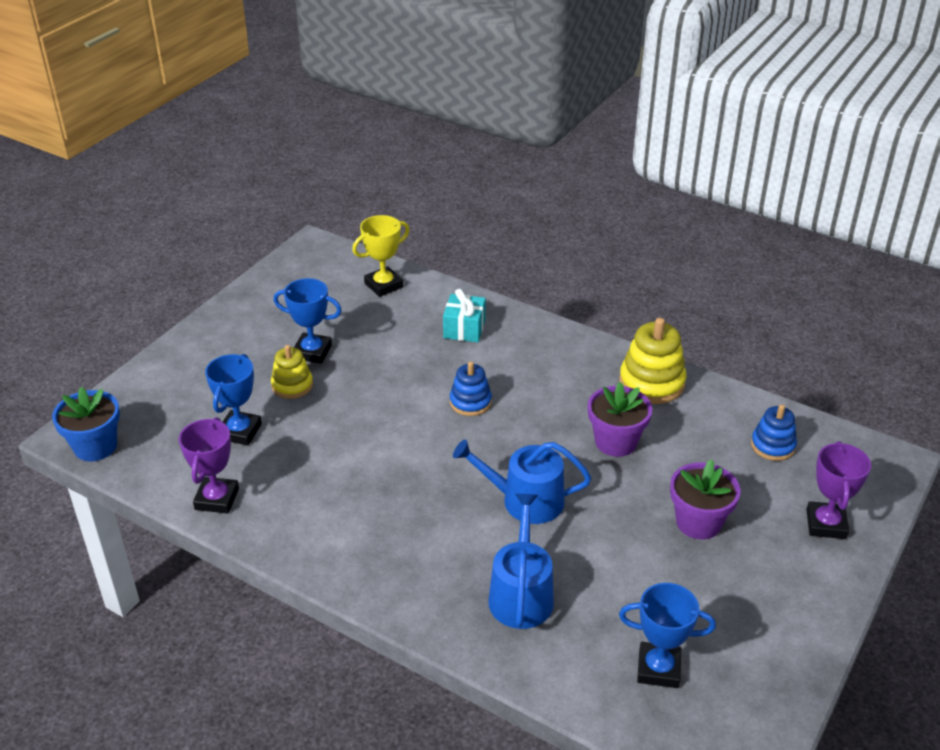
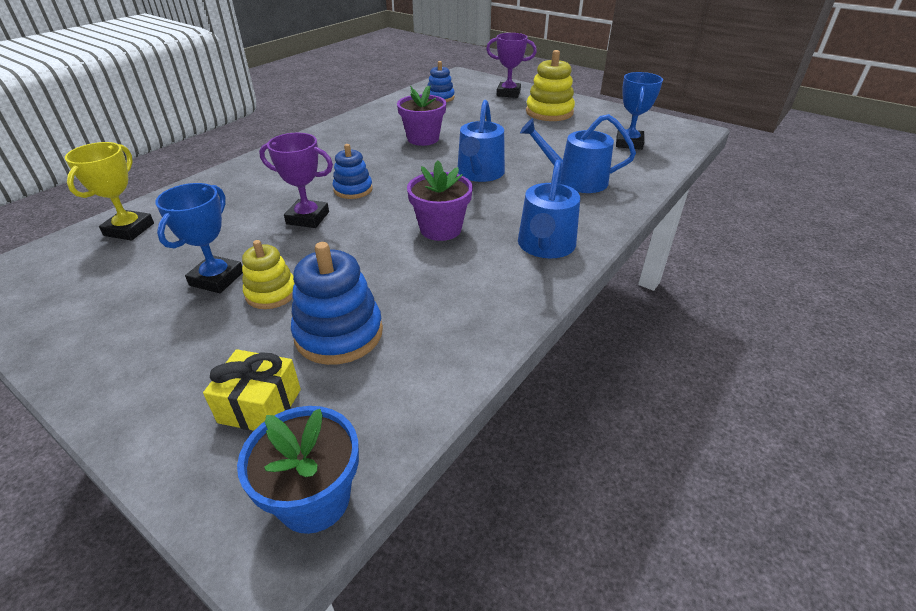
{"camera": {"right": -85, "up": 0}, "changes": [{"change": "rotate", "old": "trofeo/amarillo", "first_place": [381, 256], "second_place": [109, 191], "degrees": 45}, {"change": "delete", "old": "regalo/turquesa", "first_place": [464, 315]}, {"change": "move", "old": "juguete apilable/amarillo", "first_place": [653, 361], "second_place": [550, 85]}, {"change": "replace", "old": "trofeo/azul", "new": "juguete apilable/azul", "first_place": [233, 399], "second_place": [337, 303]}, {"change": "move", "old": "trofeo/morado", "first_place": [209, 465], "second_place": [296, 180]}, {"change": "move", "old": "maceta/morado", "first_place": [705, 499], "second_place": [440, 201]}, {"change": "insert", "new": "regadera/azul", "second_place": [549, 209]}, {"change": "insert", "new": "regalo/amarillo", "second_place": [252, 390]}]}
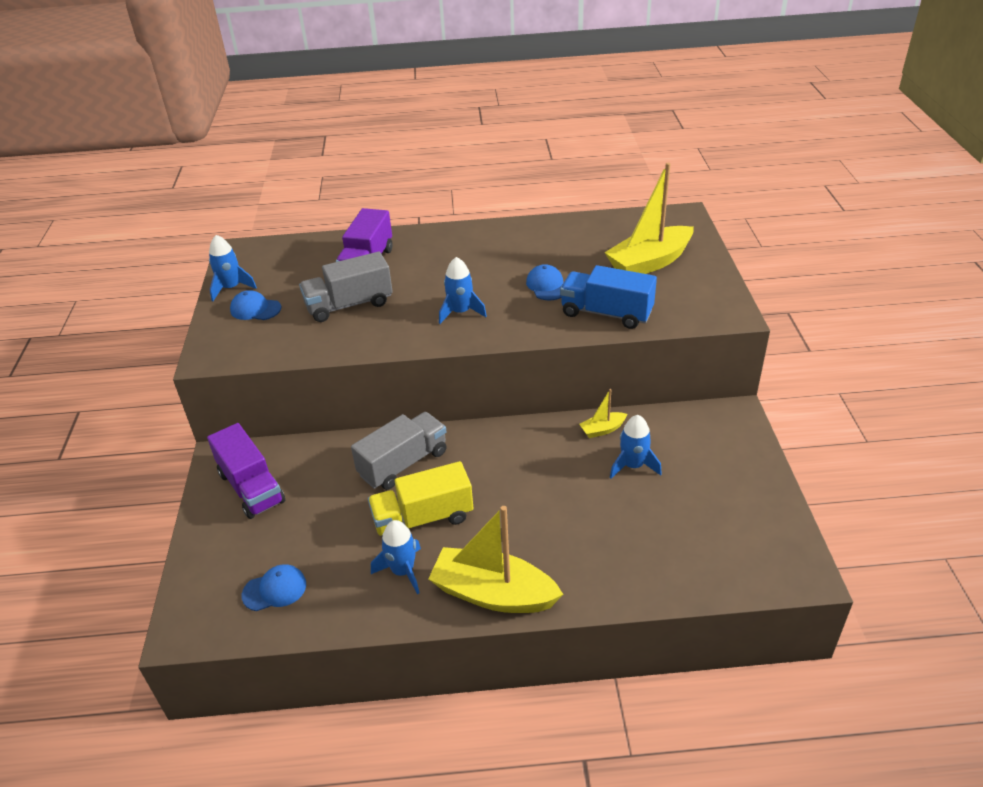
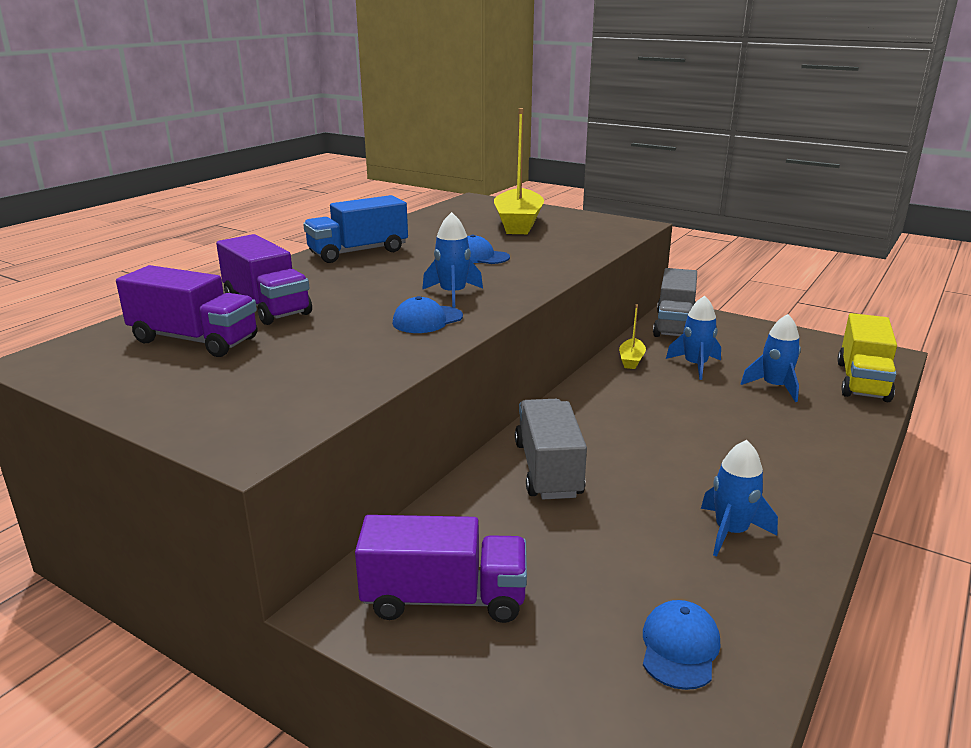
{"camera": {"right": -55, "up": -15}, "changes": [{"change": "move", "old": "cohete/azul", "first_place": [233, 268], "second_place": [771, 358]}, {"change": "move", "old": "camión/gris", "first_place": [346, 287], "second_place": [675, 302]}, {"change": "move", "old": "camión/azul", "first_place": [608, 297], "second_place": [355, 229]}, {"change": "move", "old": "gorra/azul", "first_place": [255, 305], "second_place": [427, 314]}, {"change": "move", "old": "camión/amarillo", "first_place": [420, 498], "second_place": [867, 357]}, {"change": "delete", "old": "barco/amarillo", "first_place": [495, 559]}, {"change": "insert", "new": "camión/morado", "second_place": [187, 311]}]}
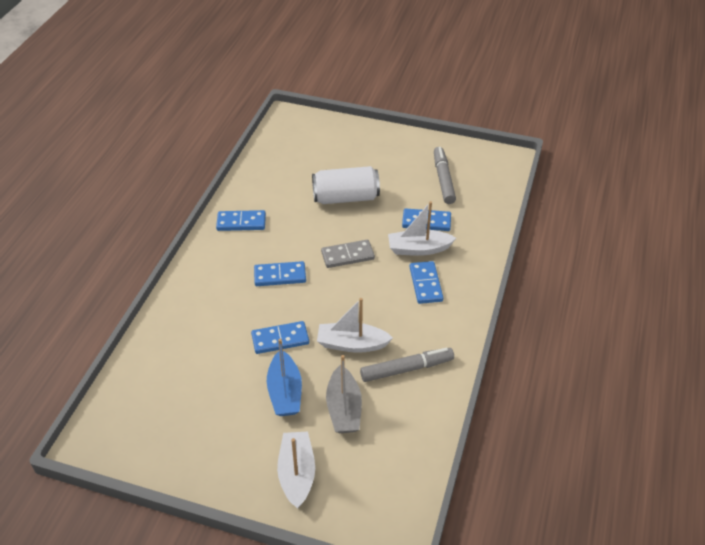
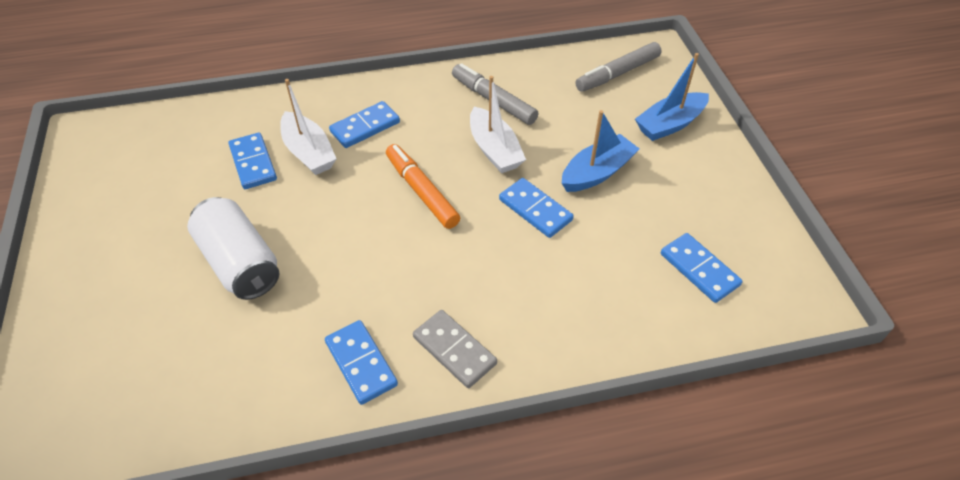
{"camera": {"right": -120, "up": 5}, "changes": [{"change": "move", "old": "rotulador/gris", "first_place": [445, 175], "second_place": [618, 67]}, {"change": "move", "old": "ficha de dominó/gris", "first_place": [348, 254], "second_place": [455, 349]}, {"change": "move", "old": "ficha de dominó/azul", "first_place": [280, 273], "second_place": [702, 268]}, {"change": "delete", "old": "barco/gris", "first_place": [344, 394]}, {"change": "recolor", "old": "barco/blanco", "new": "barco/azul", "first_place": [296, 470], "second_place": [672, 97]}, {"change": "insert", "new": "rotulador/naranja", "second_place": [423, 186]}]}
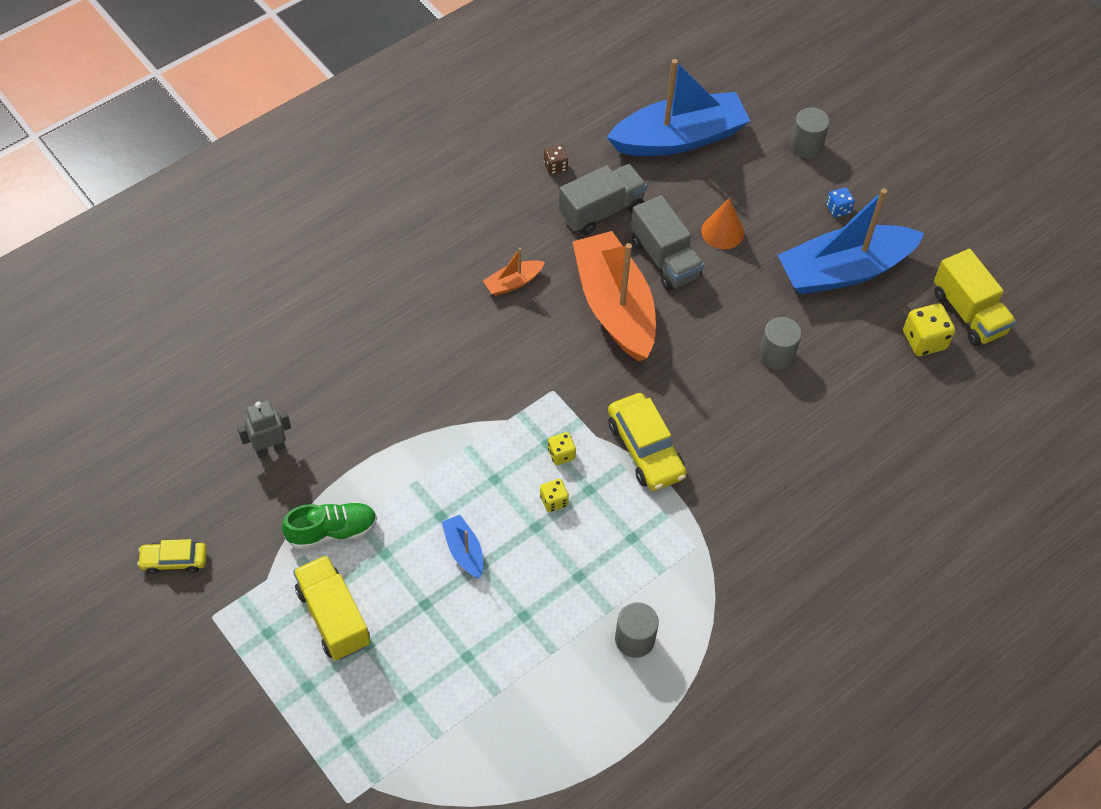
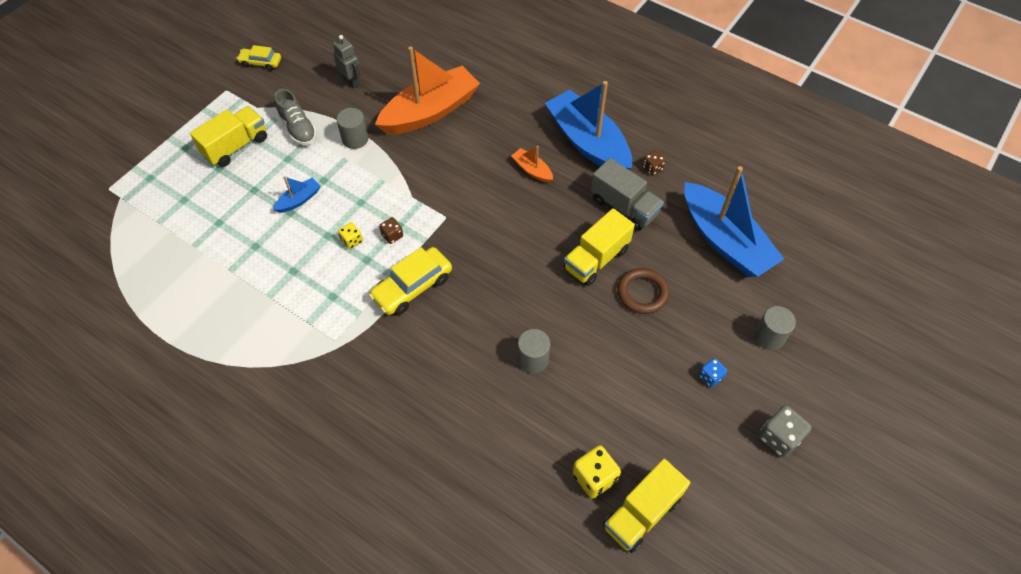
{"camera": {"right": 75, "up": 0}, "changes": [{"change": "move", "old": "barco/azul", "first_place": [851, 241], "second_place": [588, 125]}, {"change": "recolor", "old": "camión/gris", "new": "camión/amarillo", "first_place": [667, 243], "second_place": [599, 247]}, {"change": "replace", "old": "cono/naranja", "new": "anillo/marrón", "first_place": [722, 223], "second_place": [643, 291]}, {"change": "move", "old": "barco/naranja", "first_place": [614, 296], "second_place": [427, 90]}, {"change": "recolor", "old": "dado/amarillo", "new": "dado/marrón", "first_place": [562, 448], "second_place": [391, 230]}, {"change": "recolor", "old": "zapato/verde", "new": "zapato/gris", "first_place": [329, 525], "second_place": [295, 117]}, {"change": "rotate", "old": "coche/amarillo", "first_place": [172, 556], "second_place": [259, 58], "degrees": -60}, {"change": "move", "old": "cilindro/gris", "first_place": [637, 630], "second_place": [352, 128]}, {"change": "insert", "new": "dado/gris", "second_place": [785, 431]}]}
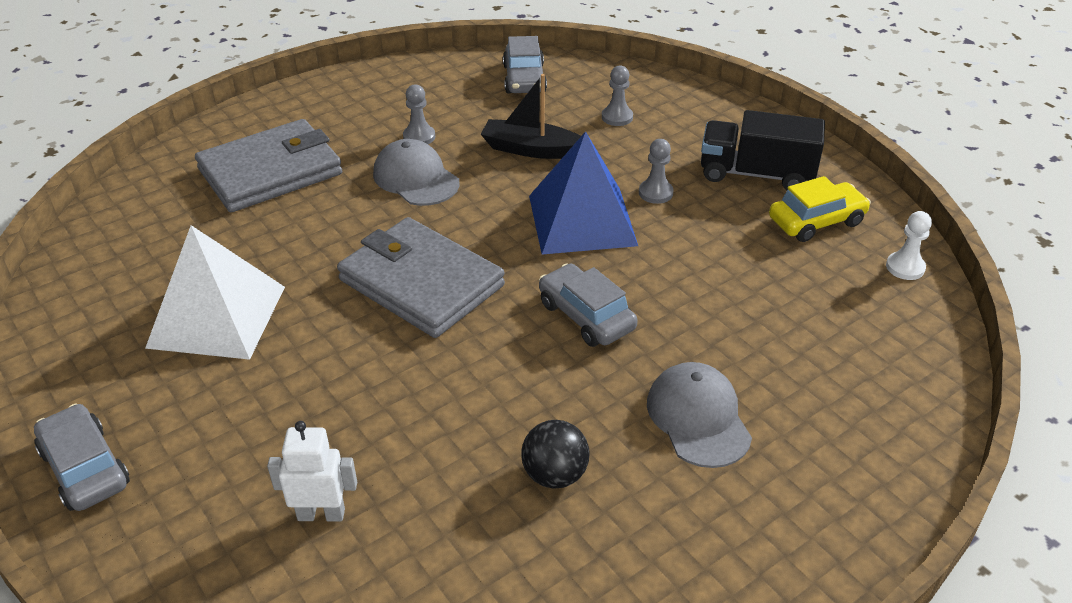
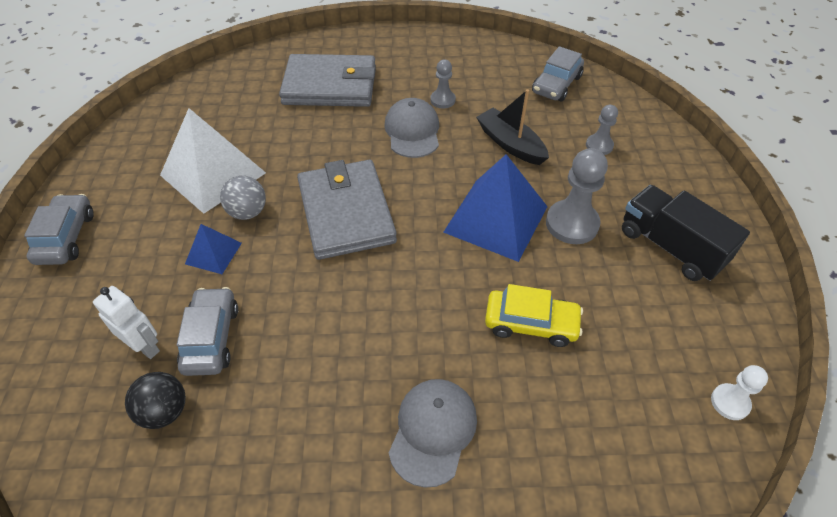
{"camera": {"right": 35, "up": 10}, "changes": [{"change": "resize", "old": "peón/gris", "first_place": [656, 171], "second_place": [577, 196], "factor": 1.75}, {"change": "move", "old": "coche/amarillo", "first_place": [820, 209], "second_place": [534, 315]}, {"change": "move", "old": "coche/gris", "first_place": [588, 305], "second_place": [207, 331]}, {"change": "move", "old": "pelota/negro", "first_place": [555, 454], "second_place": [155, 400]}, {"change": "insert", "new": "pelota/gris", "second_place": [243, 198]}, {"change": "insert", "new": "pirámide/azul", "second_place": [213, 249]}]}
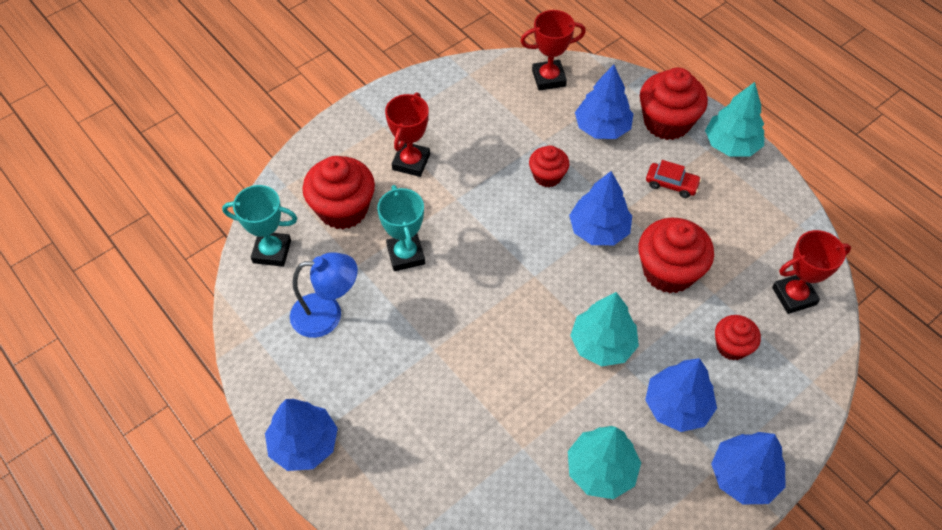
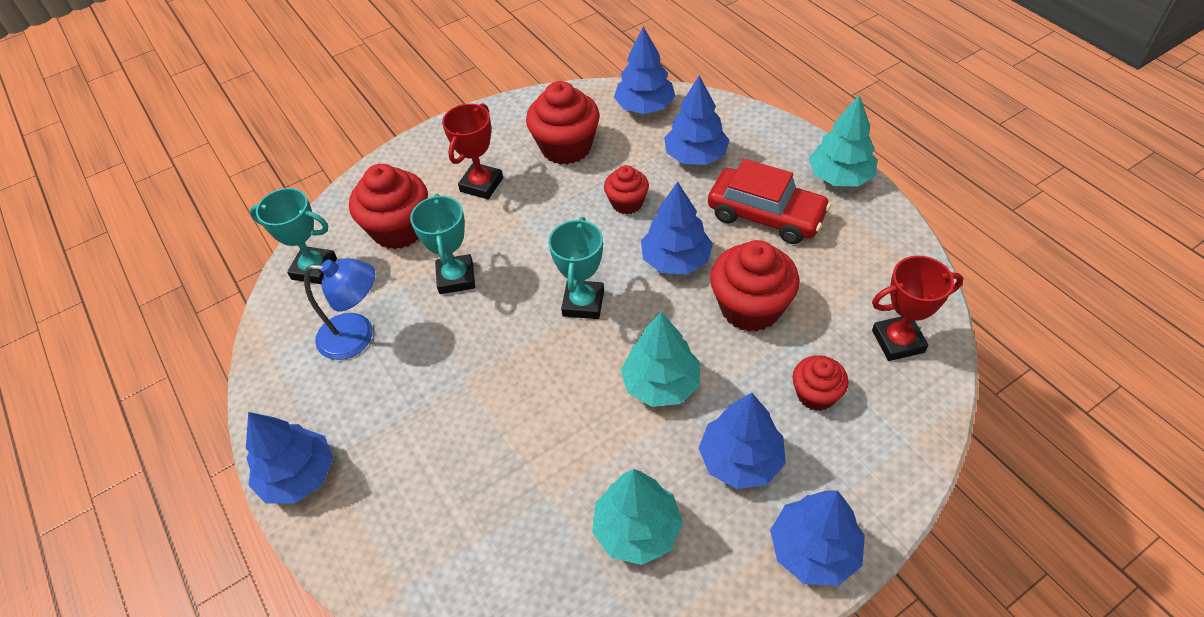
{"camera": {"right": 10, "up": -5}, "changes": [{"change": "replace", "old": "trofeo/rojo", "new": "árbol/azul", "first_place": [553, 50], "second_place": [645, 70]}, {"change": "move", "old": "magdalena/rojo", "first_place": [674, 104], "second_place": [563, 123]}, {"change": "resize", "old": "coche/rojo", "first_place": [673, 179], "second_place": [769, 201], "factor": 1.93}, {"change": "insert", "new": "trofeo/turquesa", "second_place": [576, 268]}]}
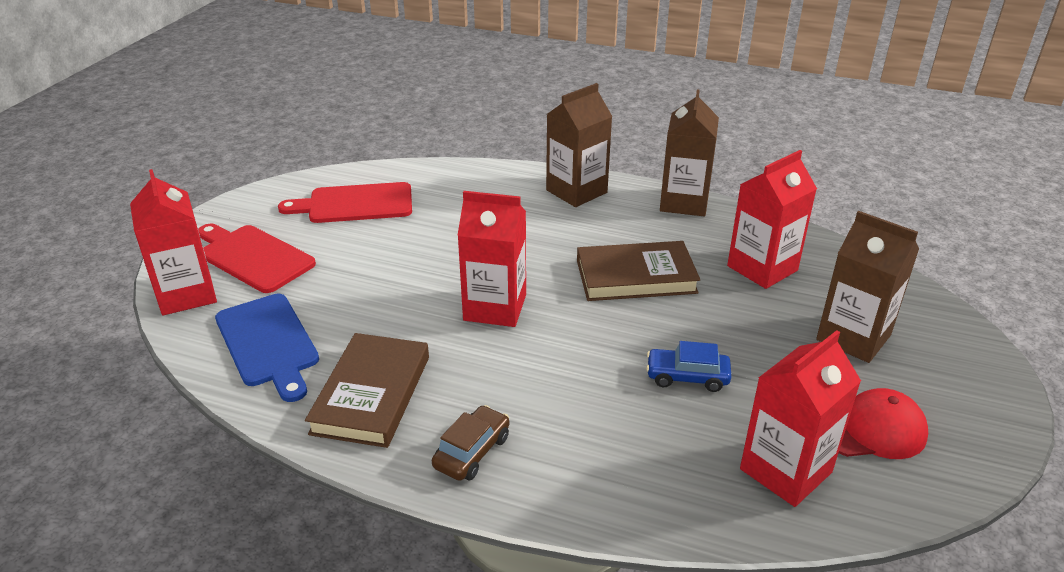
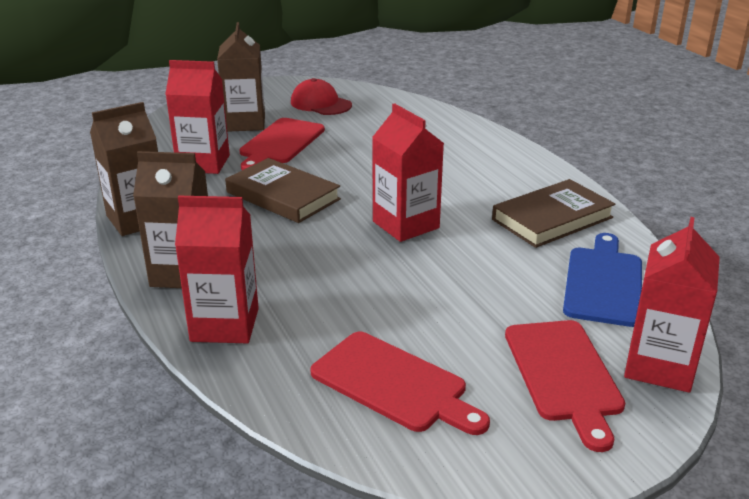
{"camera": {"right": -135, "up": -5}, "changes": [{"change": "move", "old": "cartón de leche/rojo", "first_place": [800, 418], "second_place": [217, 269]}, {"change": "delete", "old": "coche/azul", "first_place": [688, 366]}, {"change": "delete", "old": "coche/marrón", "first_place": [470, 443]}, {"change": "insert", "new": "tabla de cortar/rojo", "second_place": [282, 144]}]}
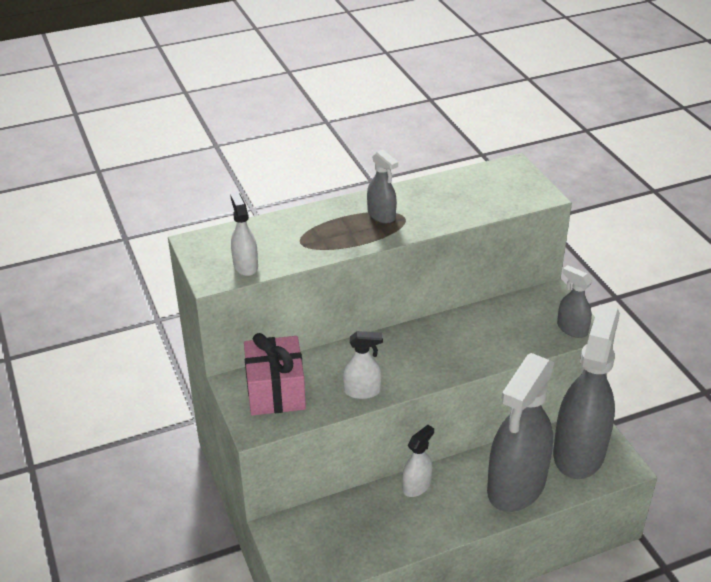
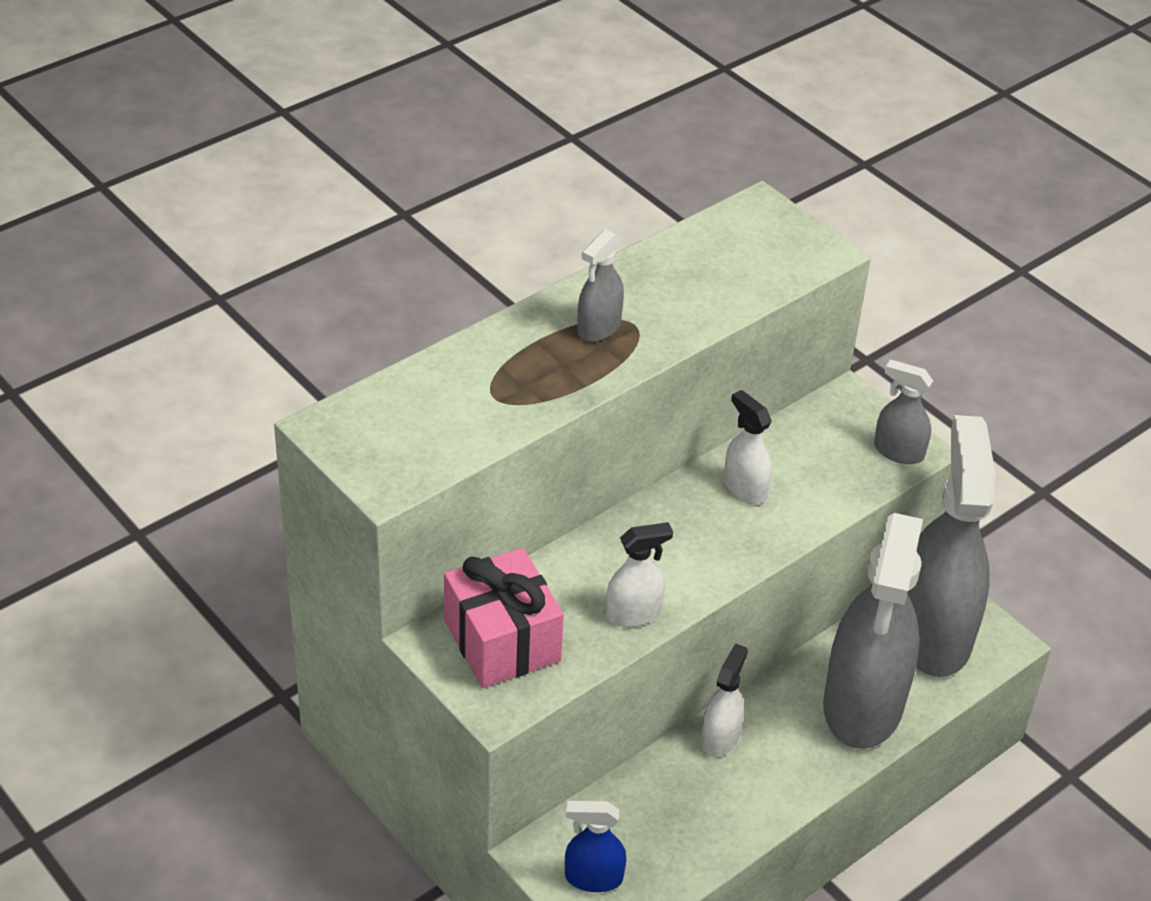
{"camera": {"right": -20, "up": 5}, "changes": [{"change": "rotate", "old": "pulverizador/gris", "first_place": [382, 186], "second_place": [600, 285], "degrees": 90}, {"change": "move", "old": "pulverizador/blanco", "first_place": [244, 234], "second_place": [748, 447]}, {"change": "insert", "new": "pulverizador/azul", "second_place": [595, 846]}]}
